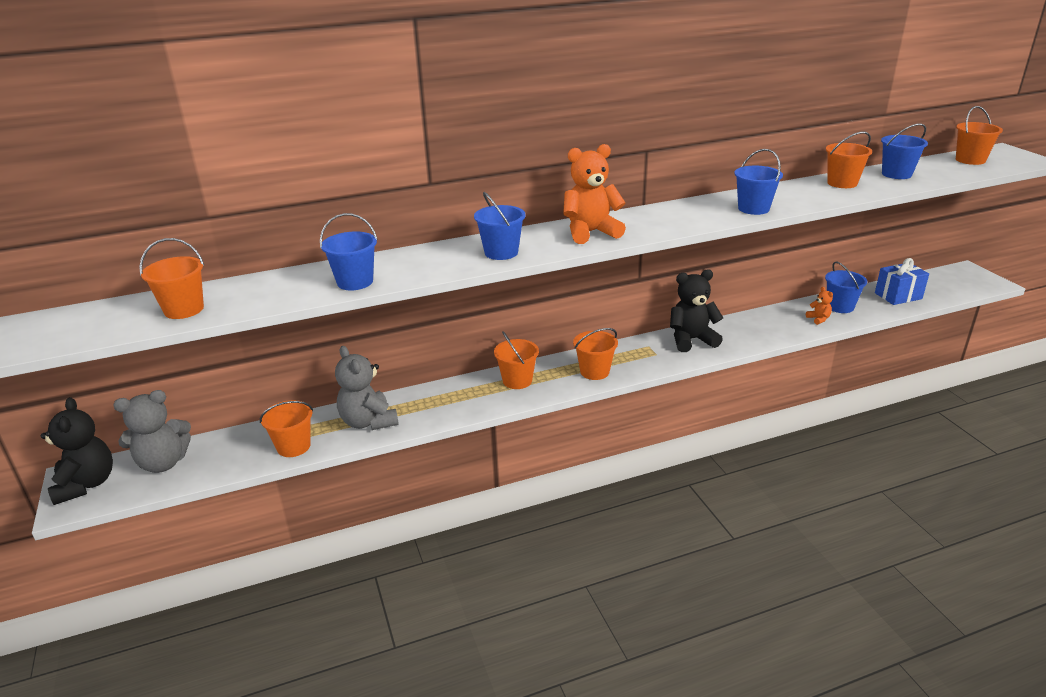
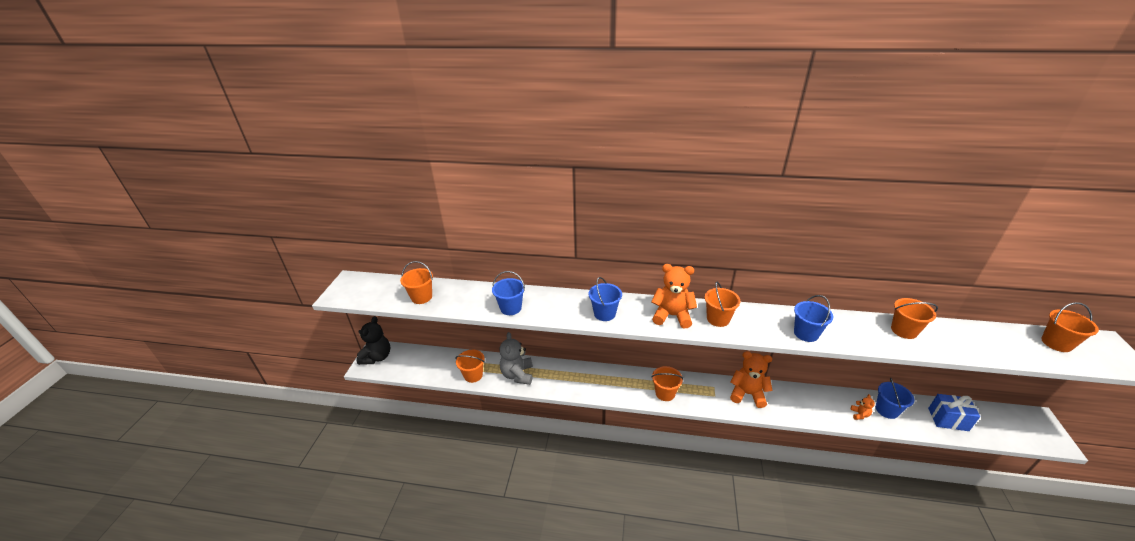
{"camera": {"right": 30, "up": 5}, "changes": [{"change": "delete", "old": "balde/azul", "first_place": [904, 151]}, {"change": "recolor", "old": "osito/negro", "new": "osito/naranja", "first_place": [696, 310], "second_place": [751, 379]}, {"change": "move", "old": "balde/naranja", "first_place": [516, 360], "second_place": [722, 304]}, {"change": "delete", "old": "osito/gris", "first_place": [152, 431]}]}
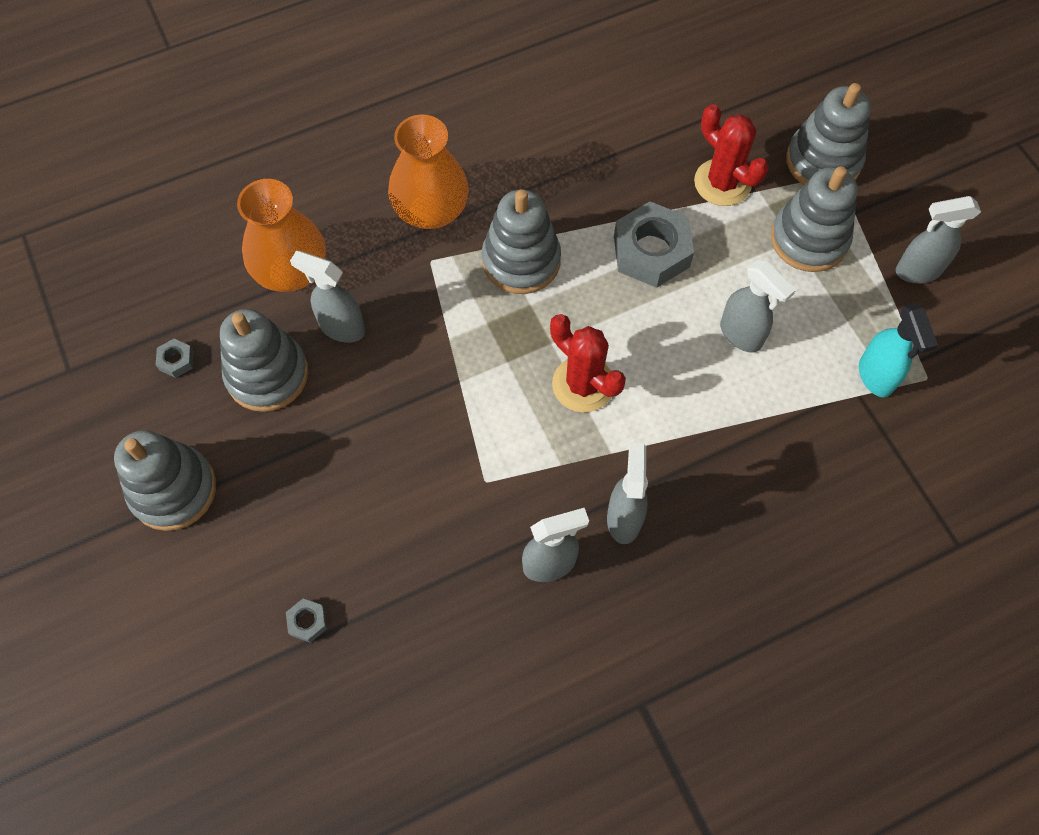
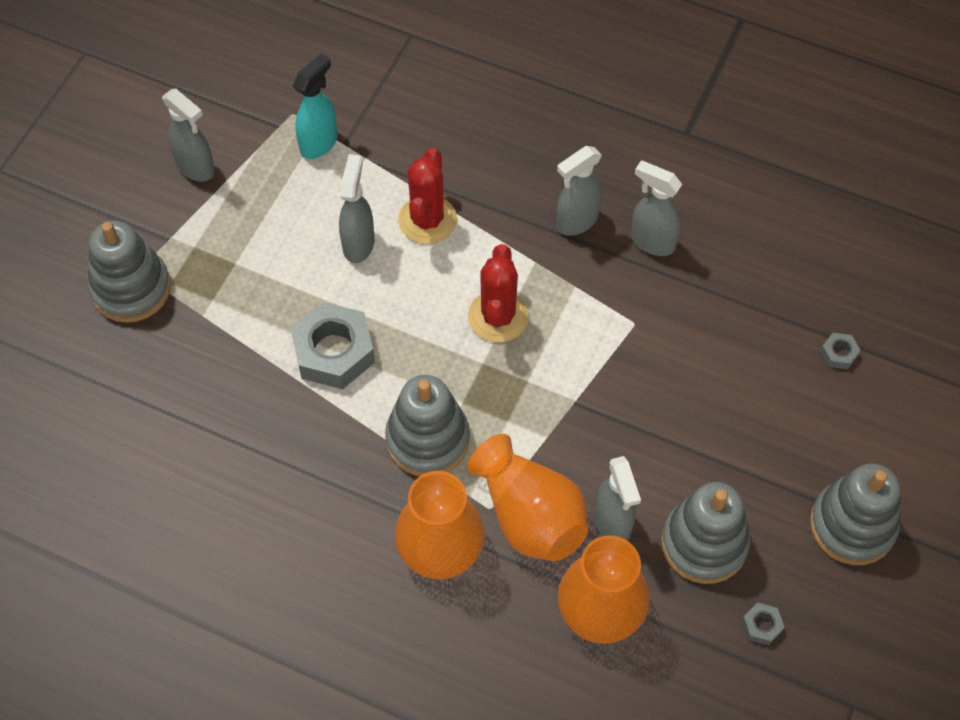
{"camera": {"right": -130, "up": -5}, "changes": [{"change": "move", "old": "cactus/rojo", "first_place": [731, 155], "second_place": [427, 196]}, {"change": "delete", "old": "juguete apilable/gris", "first_place": [814, 219]}, {"change": "insert", "new": "florero/naranja", "second_place": [527, 497]}]}
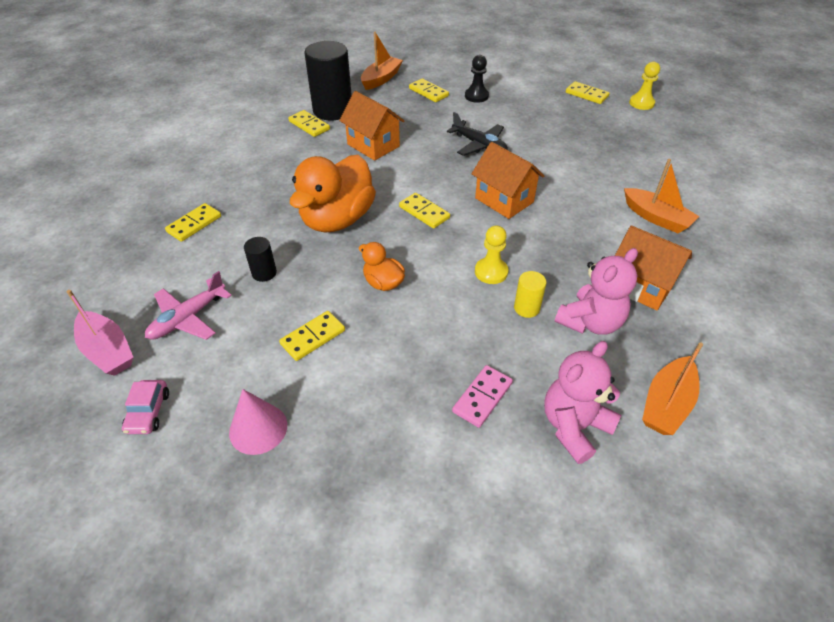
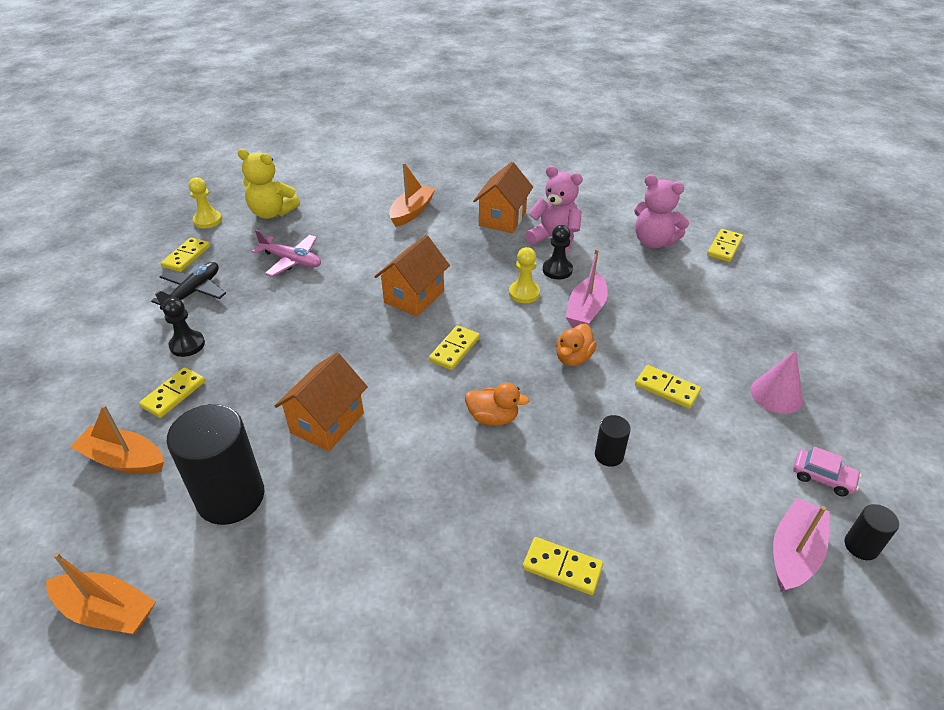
{"camera": {"right": -105, "up": -5}, "changes": [{"change": "move", "old": "ficha de dominó/amarillo", "first_place": [309, 123], "second_place": [725, 245]}, {"change": "move", "old": "avión/negro", "first_place": [477, 134], "second_place": [188, 286]}, {"change": "resize", "old": "pato/naranja", "first_place": [333, 193], "second_place": [497, 404], "factor": 0.49}, {"change": "move", "old": "avión/rosa", "first_place": [188, 305], "second_place": [286, 253]}, {"change": "replace", "old": "cilindro/amarillo", "new": "peón/negro", "first_place": [530, 294], "second_place": [558, 252]}, {"change": "move", "old": "barco/naranja", "first_place": [672, 388], "second_place": [101, 593]}, {"change": "delete", "old": "ficha de dominó/rosa", "first_place": [482, 396]}, {"change": "rotate", "old": "coche/rosa", "first_place": [145, 407], "second_place": [827, 471], "degrees": 45}, {"change": "insert", "new": "osito/amarillo", "second_place": [269, 184]}, {"change": "insert", "new": "barco/rosa", "second_place": [587, 288]}, {"change": "insert", "new": "cilindro/negro", "second_place": [872, 532]}]}
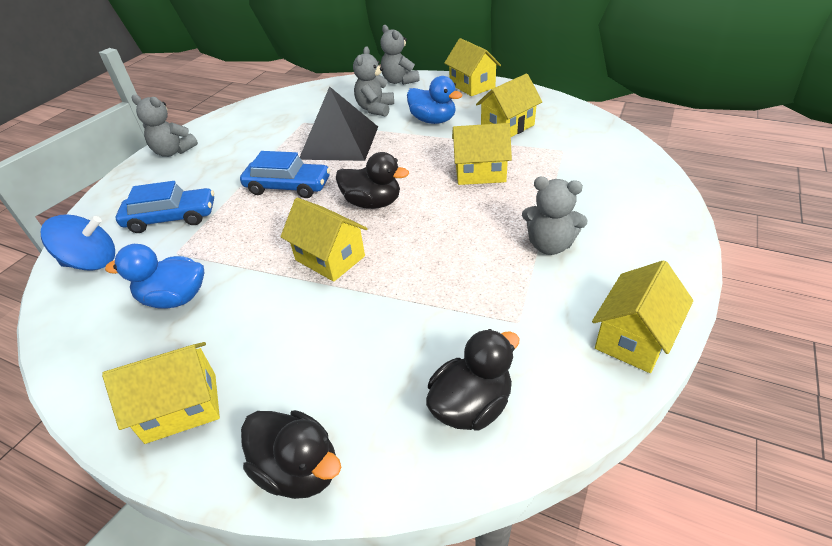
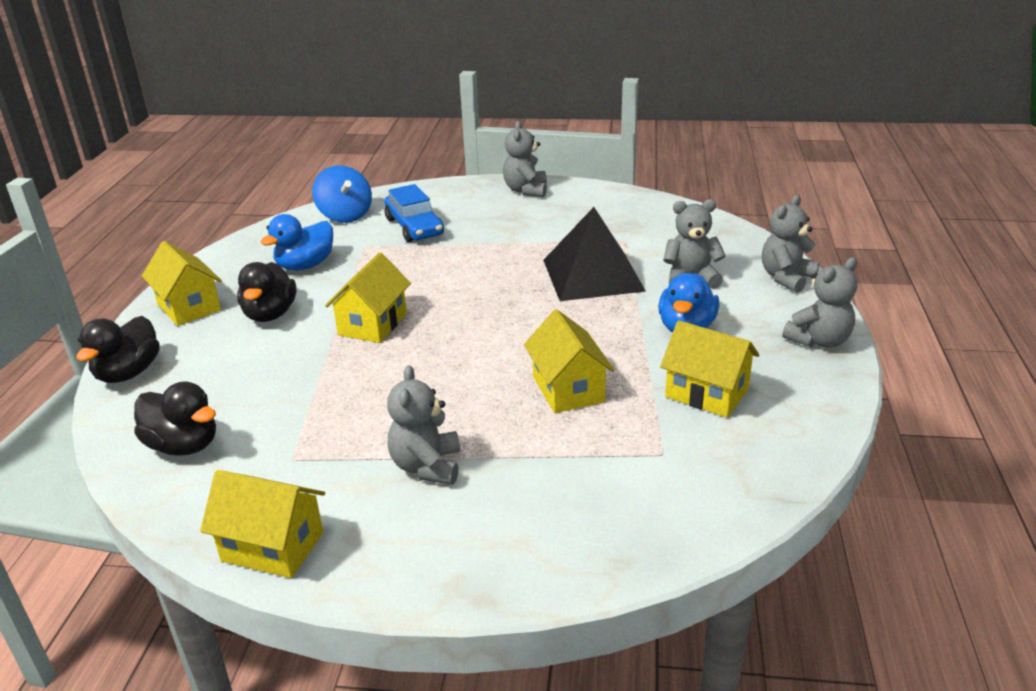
{"camera": {"right": 70, "up": -10}, "changes": [{"change": "replace", "old": "casa/amarillo", "new": "osito/gris", "first_place": [472, 67], "second_place": [820, 302]}, {"change": "delete", "old": "coche/azul", "first_place": [285, 174]}, {"change": "move", "old": "pato/negro", "first_place": [372, 180], "second_place": [266, 292]}, {"change": "rotate", "old": "pato/azul", "first_place": [154, 276], "second_place": [297, 242], "degrees": -120}]}
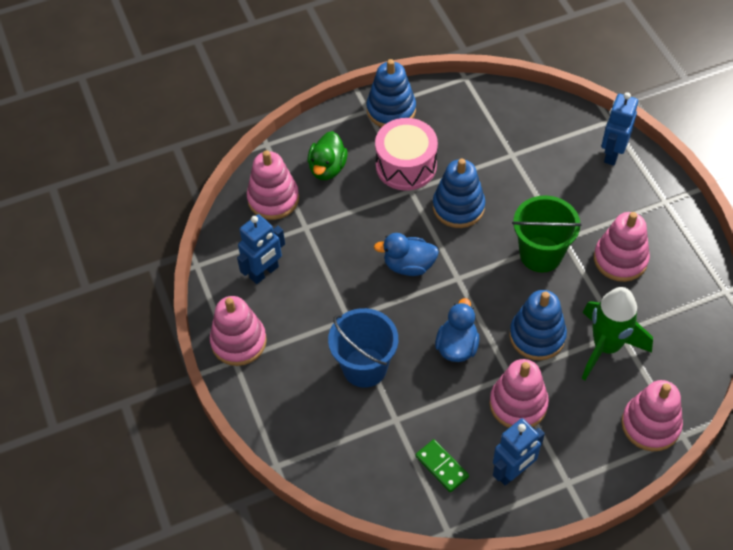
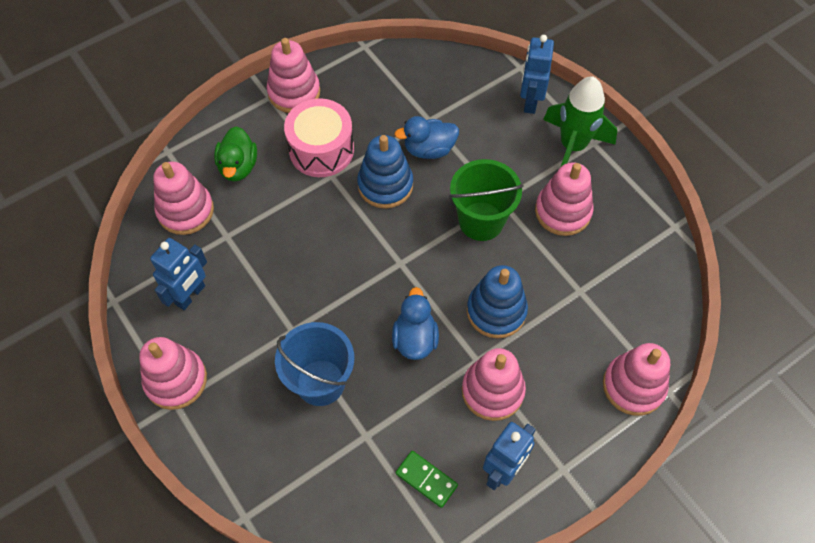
{"camera": {"right": -15, "up": 5}, "changes": [{"change": "recolor", "old": "juguete apilable/azul", "new": "juguete apilable/rosa", "first_place": [391, 93], "second_place": [293, 75]}, {"change": "move", "old": "pato/azul", "first_place": [406, 254], "second_place": [426, 137]}, {"change": "move", "old": "cohete/verde", "first_place": [617, 333], "second_place": [580, 121]}]}
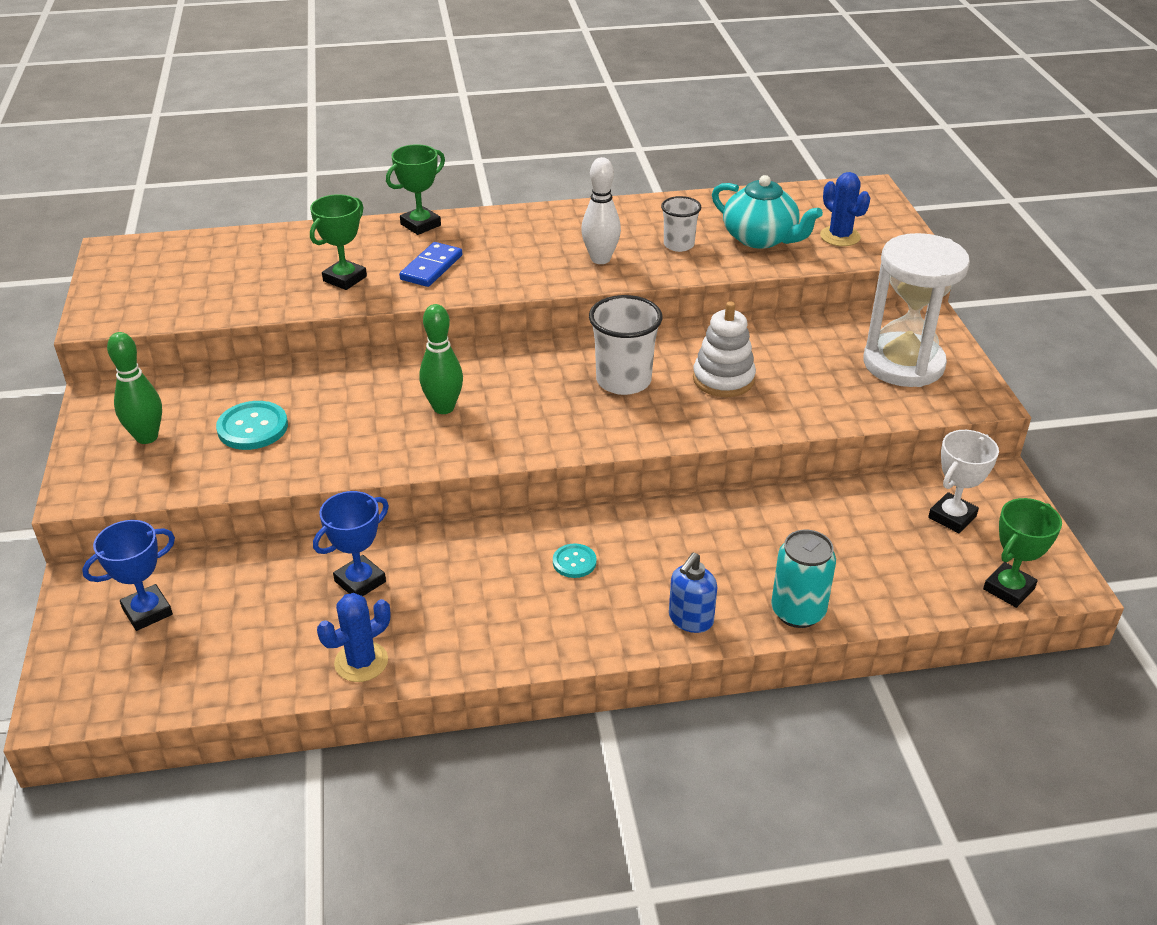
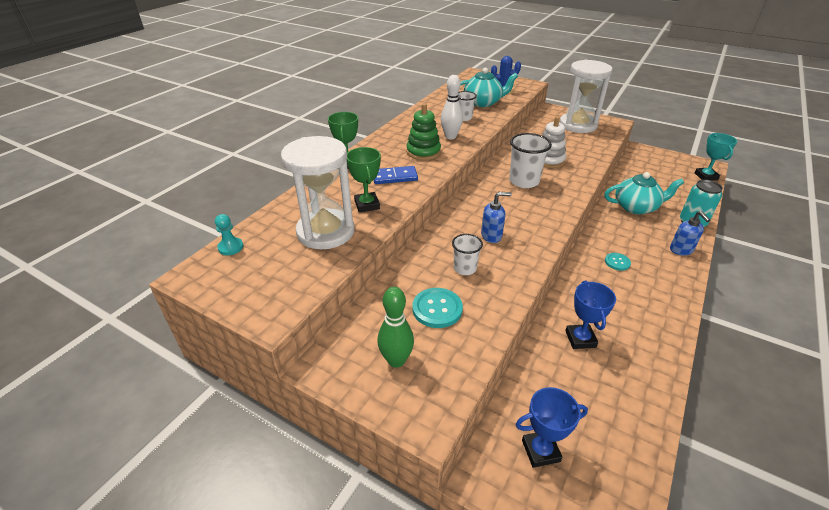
{"camera": {"right": -50, "up": 0}, "changes": [{"change": "rotate", "old": "ficha de dominó/azul", "first_place": [430, 264], "second_place": [396, 175], "degrees": -75}, {"change": "replace", "old": "bolo/verde", "new": "dispensador de jabón/azul", "first_place": [441, 359], "second_place": [496, 217]}, {"change": "delete", "old": "trofeo/blanco", "first_place": [963, 481]}, {"change": "recolor", "old": "trofeo/verde", "new": "trofeo/turquesa", "first_place": [1022, 553], "second_place": [716, 157]}, {"change": "rotate", "old": "trofeo/azul", "first_place": [128, 575], "second_place": [552, 427], "degrees": 75}, {"change": "delete", "old": "cactus/azul", "first_place": [353, 637]}, {"change": "insert", "new": "juguete apilable/verde", "second_place": [423, 131]}, {"change": "insert", "new": "reloj de arena/blanco", "second_place": [318, 192]}, {"change": "insert", "new": "tetera/turquesa", "second_place": [644, 193]}, {"change": "insert", "new": "peón/turquesa", "second_place": [229, 234]}, {"change": "insert", "new": "vaso/blanco", "second_place": [467, 254]}]}
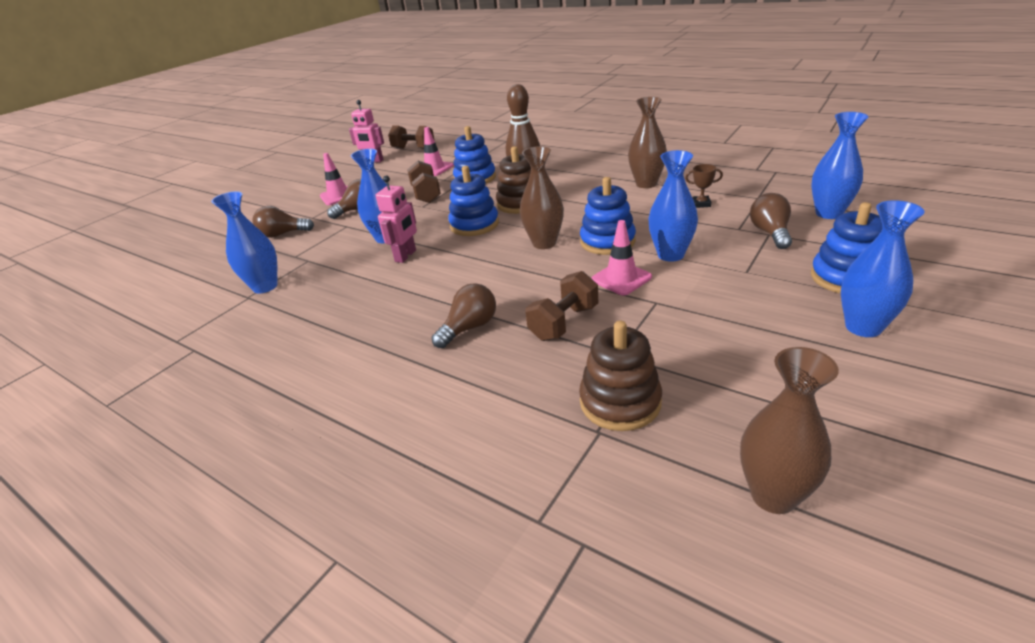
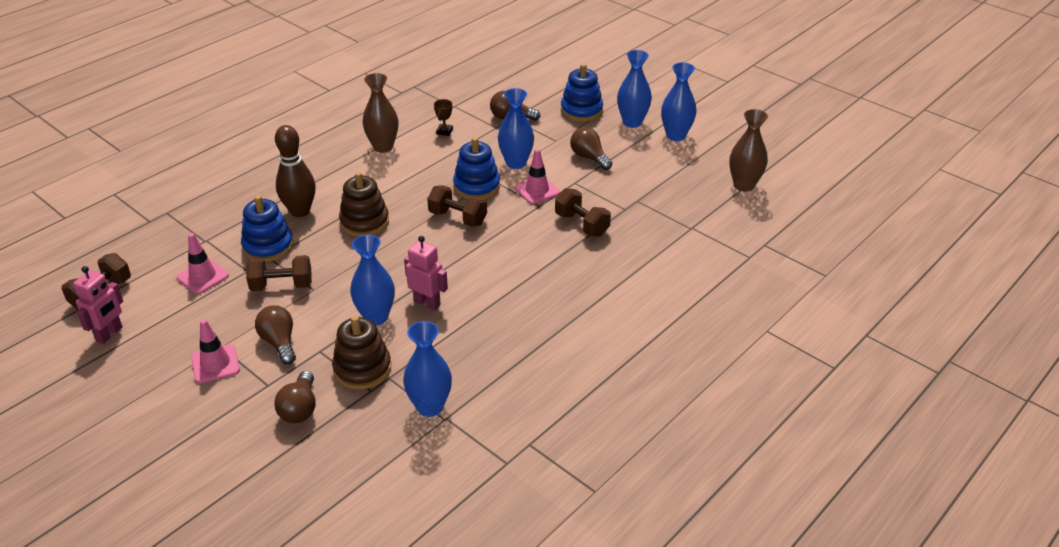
{"camera": {"right": -85, "up": 5}, "changes": [{"change": "move", "old": "florero/azul", "first_place": [840, 165], "second_place": [679, 101]}, {"change": "replace", "old": "florero/marrón", "new": "mancuerna/marrón", "first_place": [542, 197], "second_place": [457, 206]}, {"change": "delete", "old": "juguete apilable/azul", "first_place": [473, 201]}, {"change": "move", "old": "bombilla/marrón", "first_place": [464, 315], "second_place": [591, 148]}, {"change": "move", "old": "juguete apilable/marrón", "first_place": [620, 376], "second_place": [361, 352]}]}
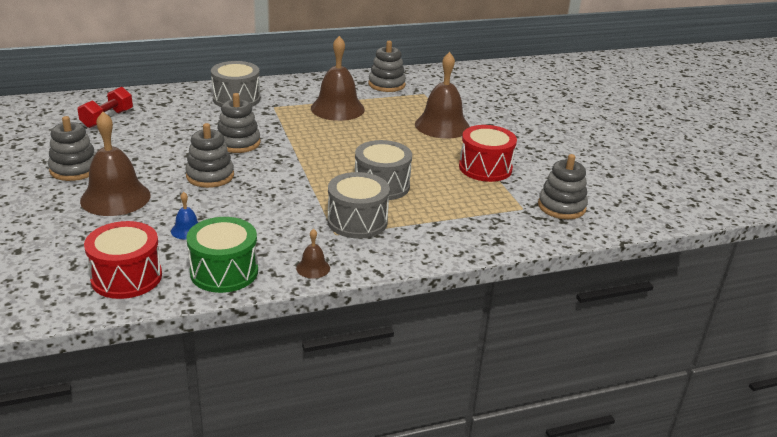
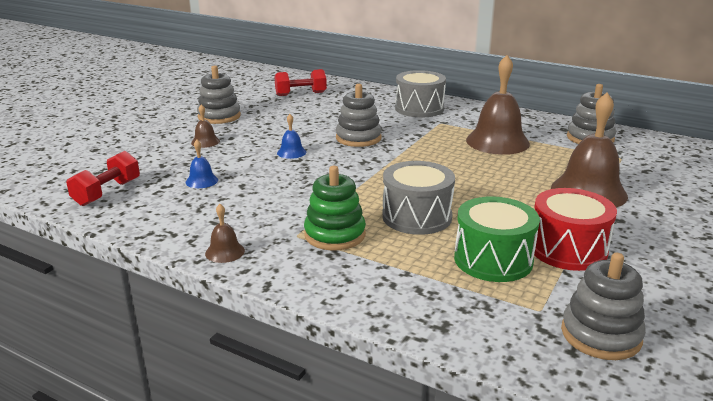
{"camera": {"right": 50, "up": -5}, "changes": [{"change": "resize", "old": "campana/marrón", "first_place": [115, 164], "second_place": [205, 126], "factor": 0.45}, {"change": "replace", "old": "juguete apilable/gris", "new": "campana/azul", "first_place": [209, 155], "second_place": [291, 136]}, {"change": "replace", "old": "tambor/gris", "new": "juguete apilable/verde", "first_place": [358, 205], "second_place": [335, 208]}, {"change": "move", "old": "tambor/verde", "first_place": [222, 255], "second_place": [497, 239]}, {"change": "replace", "old": "tambor/rojo", "new": "mancuerna/rojo", "first_place": [123, 260], "second_place": [103, 178]}]}
